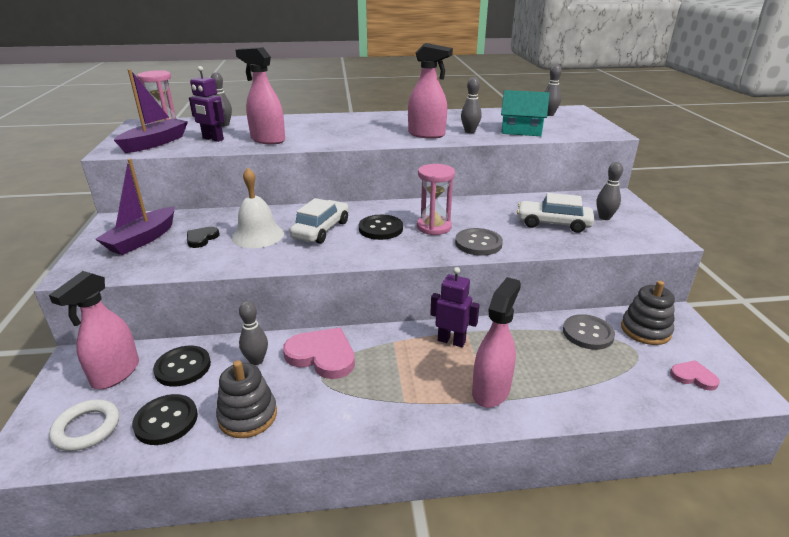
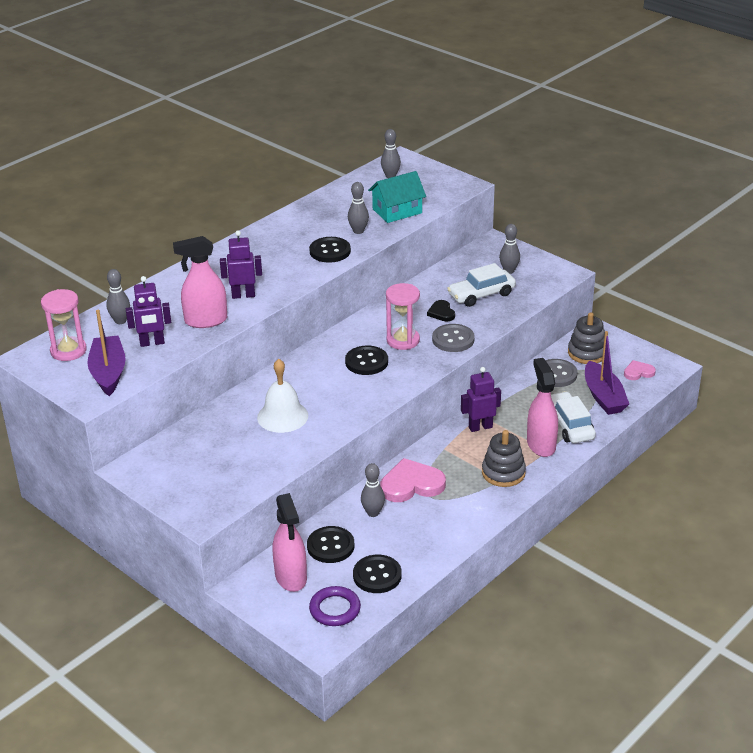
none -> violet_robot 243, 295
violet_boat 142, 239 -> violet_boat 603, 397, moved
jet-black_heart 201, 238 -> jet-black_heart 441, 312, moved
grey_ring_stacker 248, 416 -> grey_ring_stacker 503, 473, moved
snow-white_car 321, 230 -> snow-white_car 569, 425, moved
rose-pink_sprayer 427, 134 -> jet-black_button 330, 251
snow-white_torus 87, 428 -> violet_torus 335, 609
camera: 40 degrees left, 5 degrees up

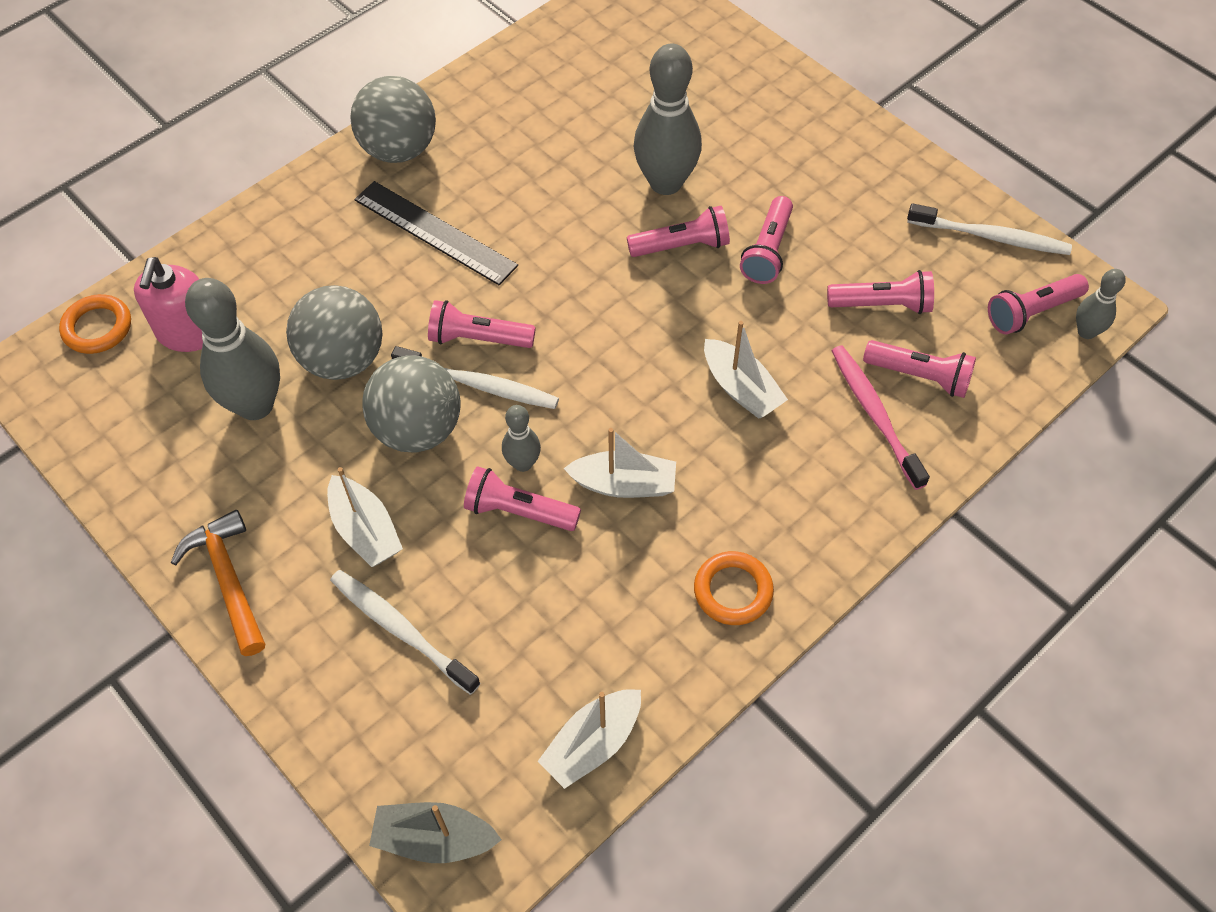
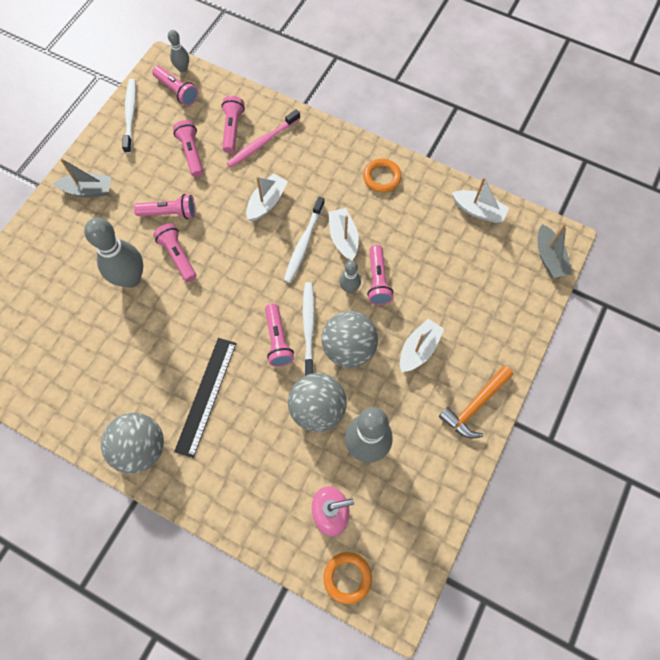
none -> grey_boat 88, 190
snow-white_tooth_brush 400, 629 -> snow-white_tooth_brush 303, 244, moved
camera: 110 degrees left, 10 degrees up

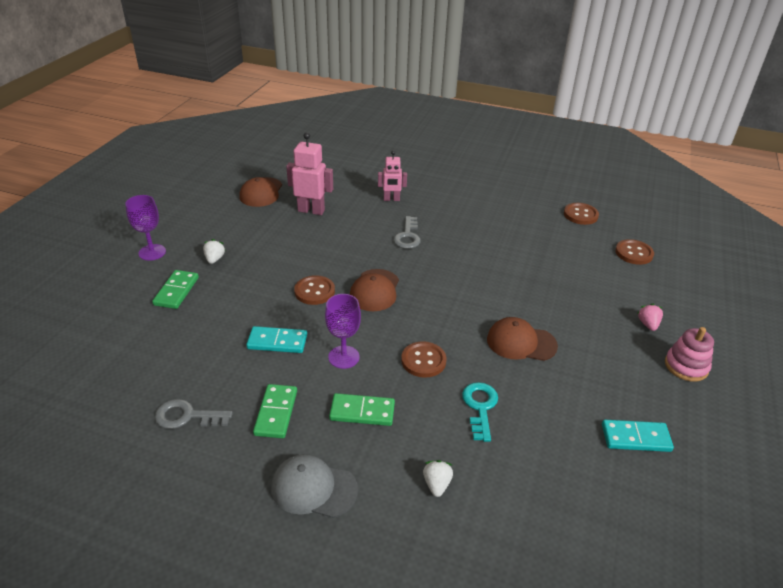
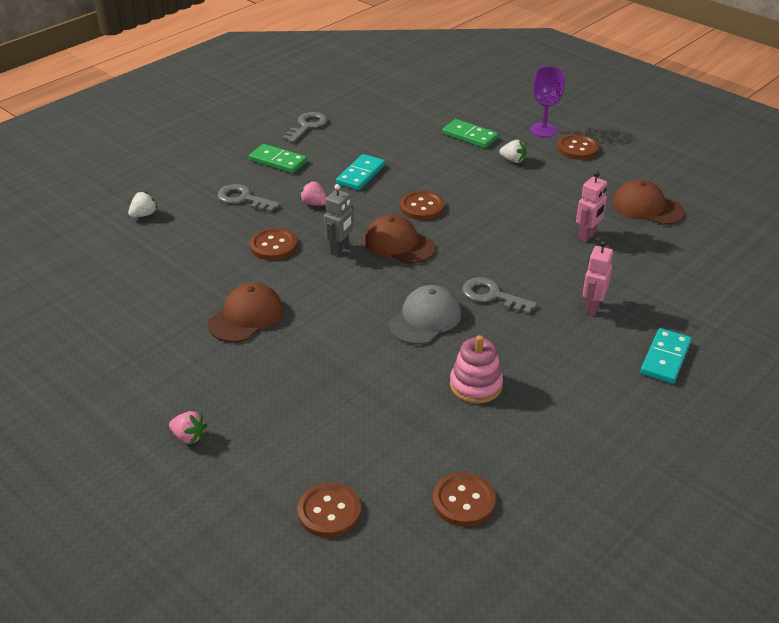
aqua_door_key 480, 407 -> none
none -> grey_robot 340, 249
none -> brown_button 577, 149
grey_peaked_cap 313, 488 -> grey_peaked_cap 425, 319, moved
aqua_domino_piece 635, 438 -> aqua_domino_piece 665, 358, moved
rose-pink_ring_stacker 686, 366 -> rose-pink_ring_stacker 475, 385, moved
violet_chalice 344, 357 -> rose-pink_strawberry 314, 204
leaf-green_domino_piece 362, 412 -> grey_door_key 243, 199
snow-white_strawberry 436, 484 -> snow-white_strawberry 144, 215, 75 degrees counterclockwise
rose-pink_robot 311, 210 -> rose-pink_robot 587, 235, x0.65
camera: 115 degrees right, 0 degrees up

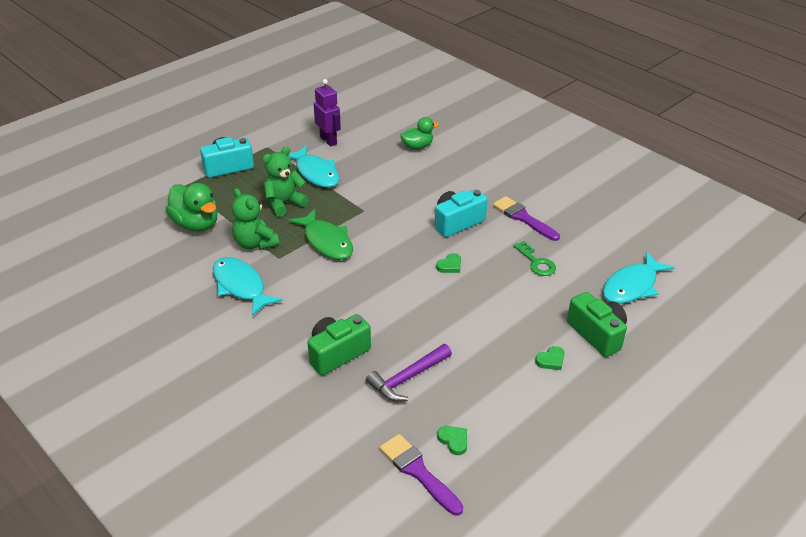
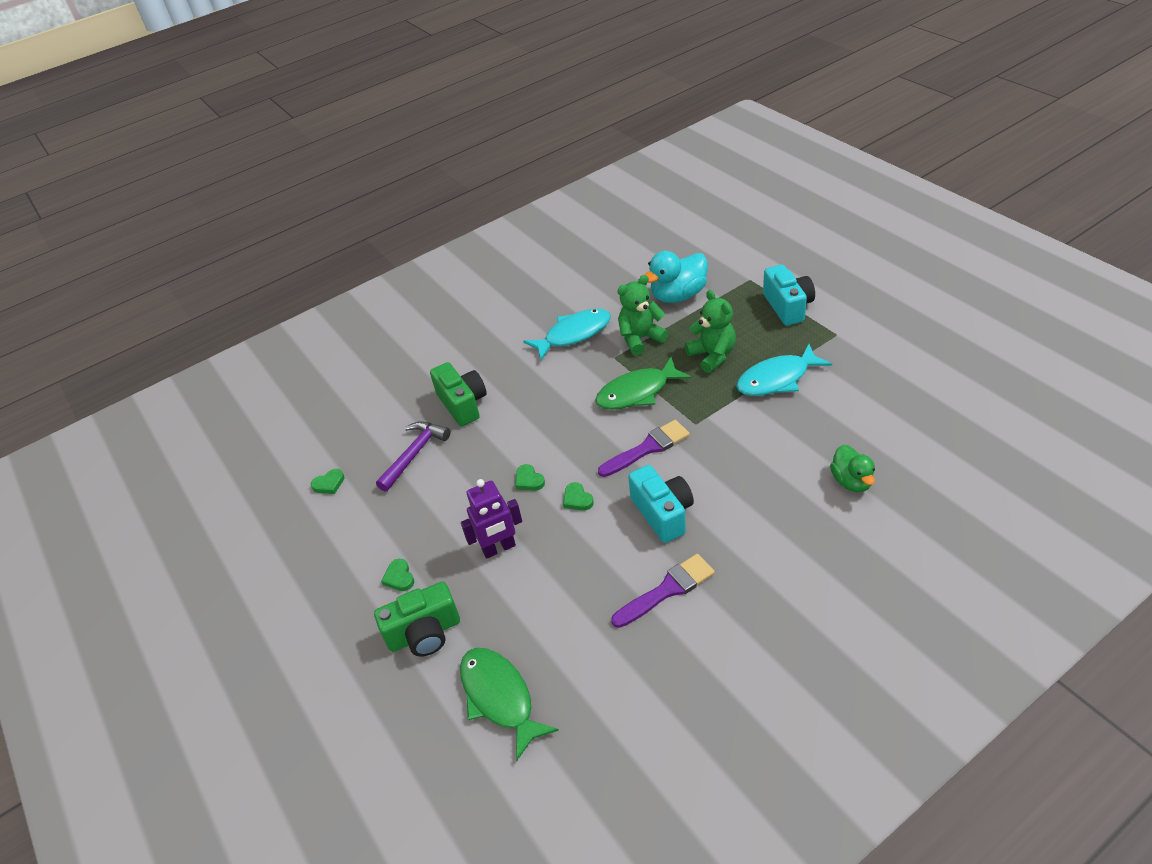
leaf-green_door_key 536, 262 -> none
none -> leaf-green_heart 529, 480
violet_robot 328, 140 -> violet_robot 499, 548, moved
violet_brush 418, 472 -> violet_brush 647, 448, moved
leaf-green_toy_duck 196, 224 -> aqua_toy_duck 678, 295
aqua_toy_fish 632, 286 -> leaf-green_toy_fish 499, 697
violet_hammer 407, 378 -> violet_hammer 415, 454, 60 degrees clockwise
camera: 105 degrees right, 5 degrees up

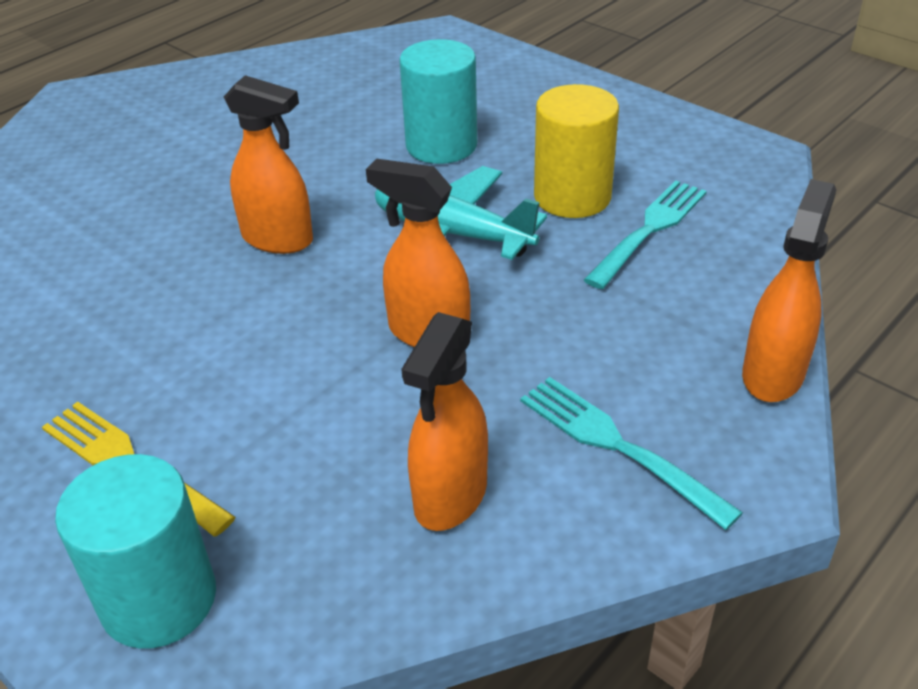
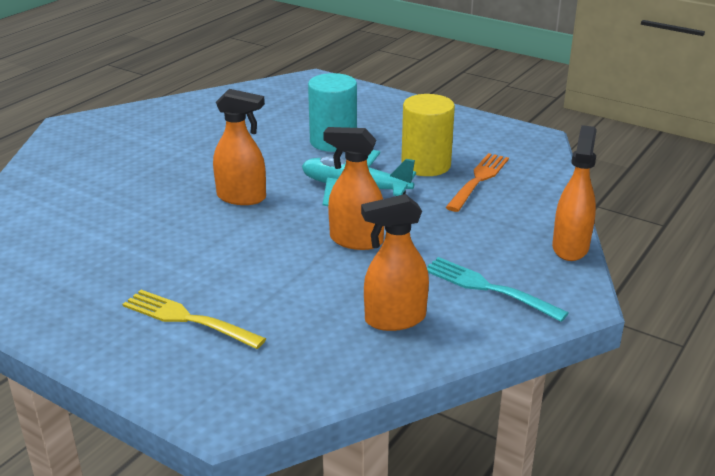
aqua_cylinder_shape 159, 599 -> none
aqua_table_fork 649, 231 -> bright_orange_table_fork 478, 180
bright_orange_sprayer 450, 496 -> bright_orange_sprayer 394, 319, 60 degrees clockwise
camera: 10 degrees left, 10 degrees down

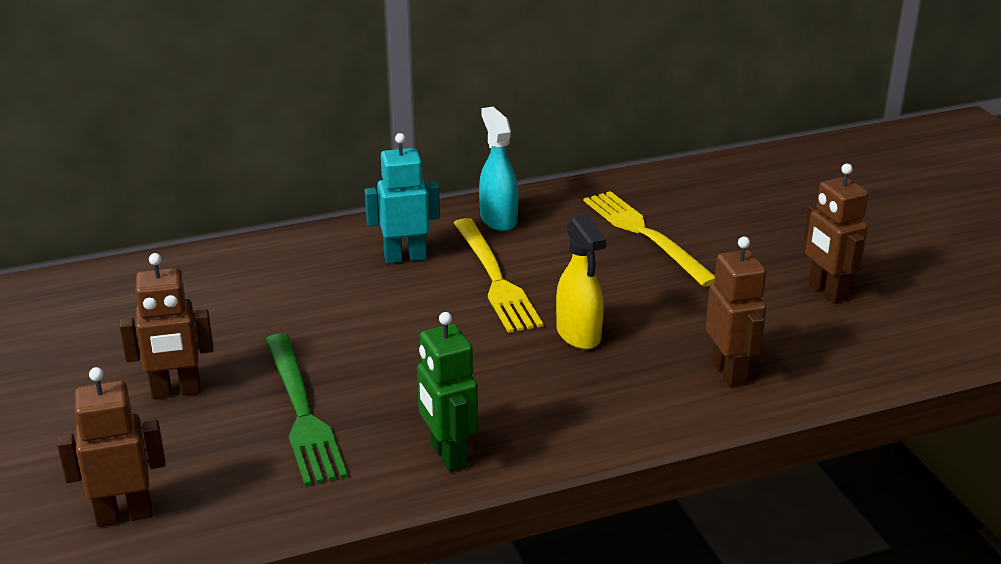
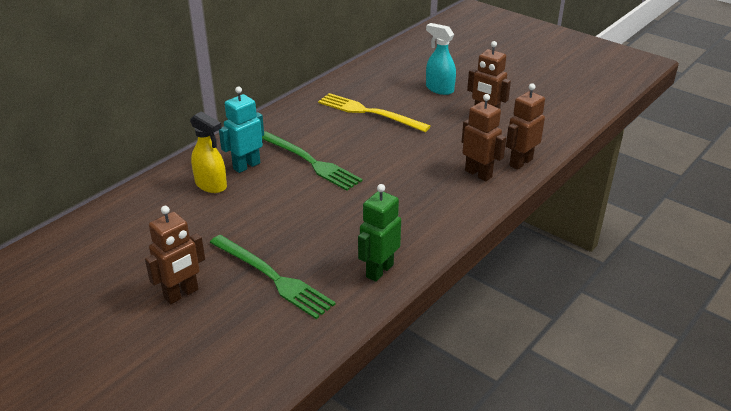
brown_robot 124, 515 -> brown_robot 520, 162, moved
aqua_sprayer 498, 219 -> aqua_sprayer 439, 89, moved
yellow_sprayer 578, 335 -> yellow_sprayer 211, 185, moved
yellow_table_fork 495, 278 -> leaf-green_table_fork 310, 162
leaf-green_robot 448, 455 -> leaf-green_robot 379, 271, 90 degrees clockwise
camera: 30 degrees left, 5 degrees up

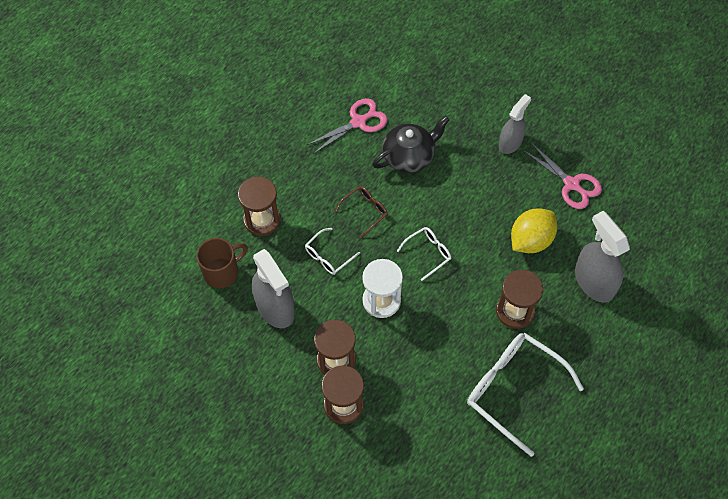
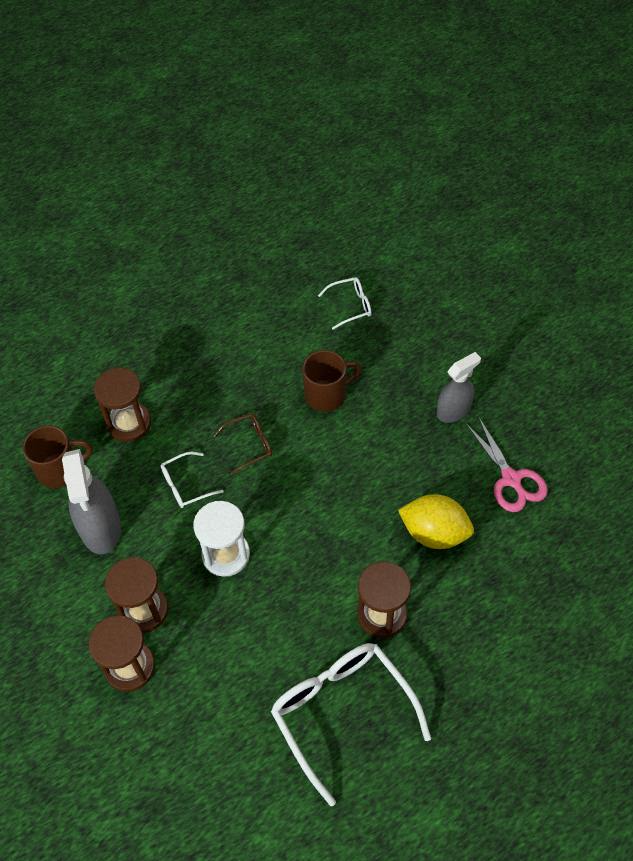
rose-pink_shears 358, 122 -> none
grey_sprayer 594, 281 -> none
snow-white_glasses 428, 253 -> snow-white_glasses 351, 306, moved
jet-black_tea_pot 409, 156 -> brown_tea_mug 326, 395
yellow_lemon 530, 240 -> yellow_lemon 434, 533, 45 degrees clockwise
camera: 20 degrees right, 5 degrees down

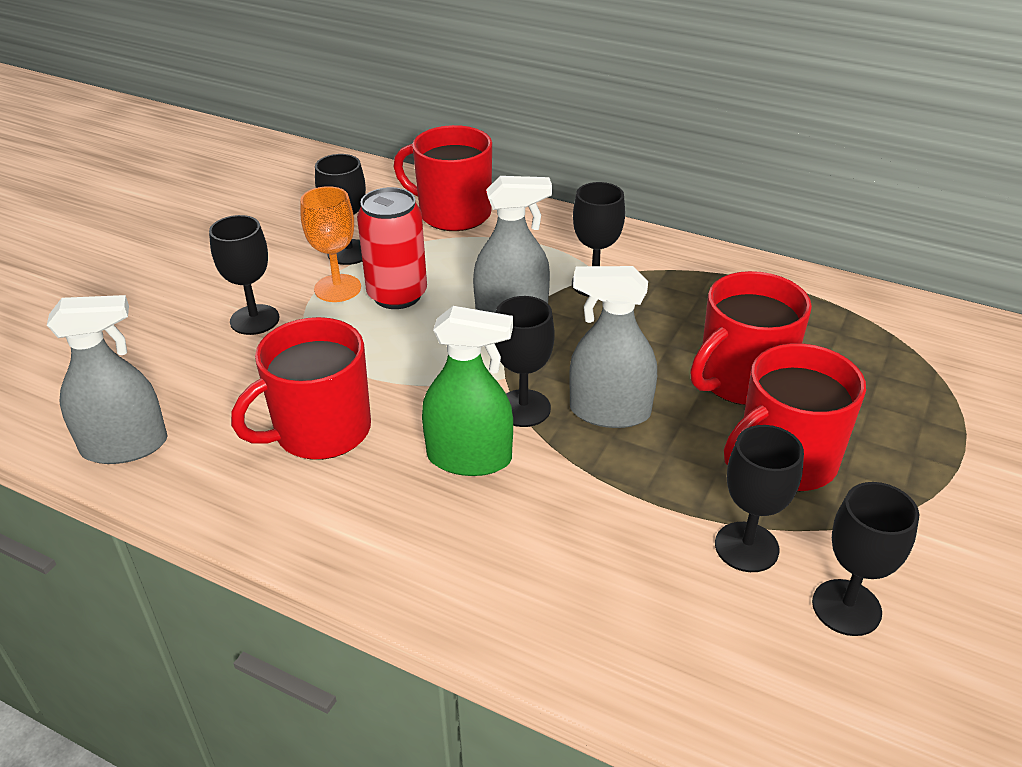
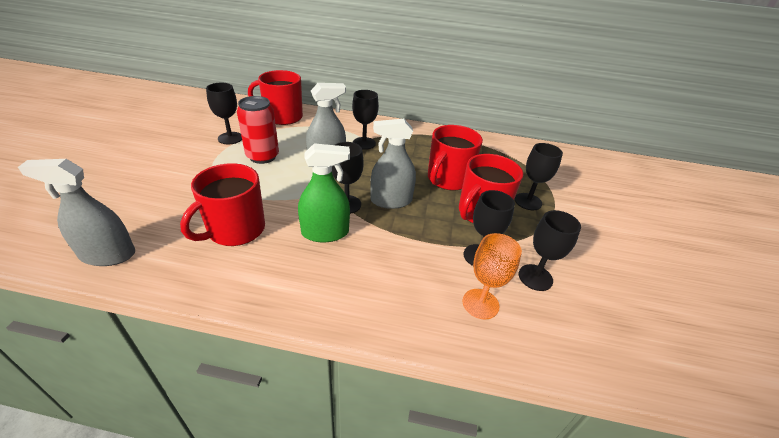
jet-black_chalice 254, 320 -> jet-black_chalice 528, 201, moved
bright_orange_chalice 337, 288 -> bright_orange_chalice 480, 304, moved
grey_sprayer 125, 446 -> grey_sprayer 108, 255, 150 degrees counterclockwise
camera: 20 degrees left, 0 degrees up

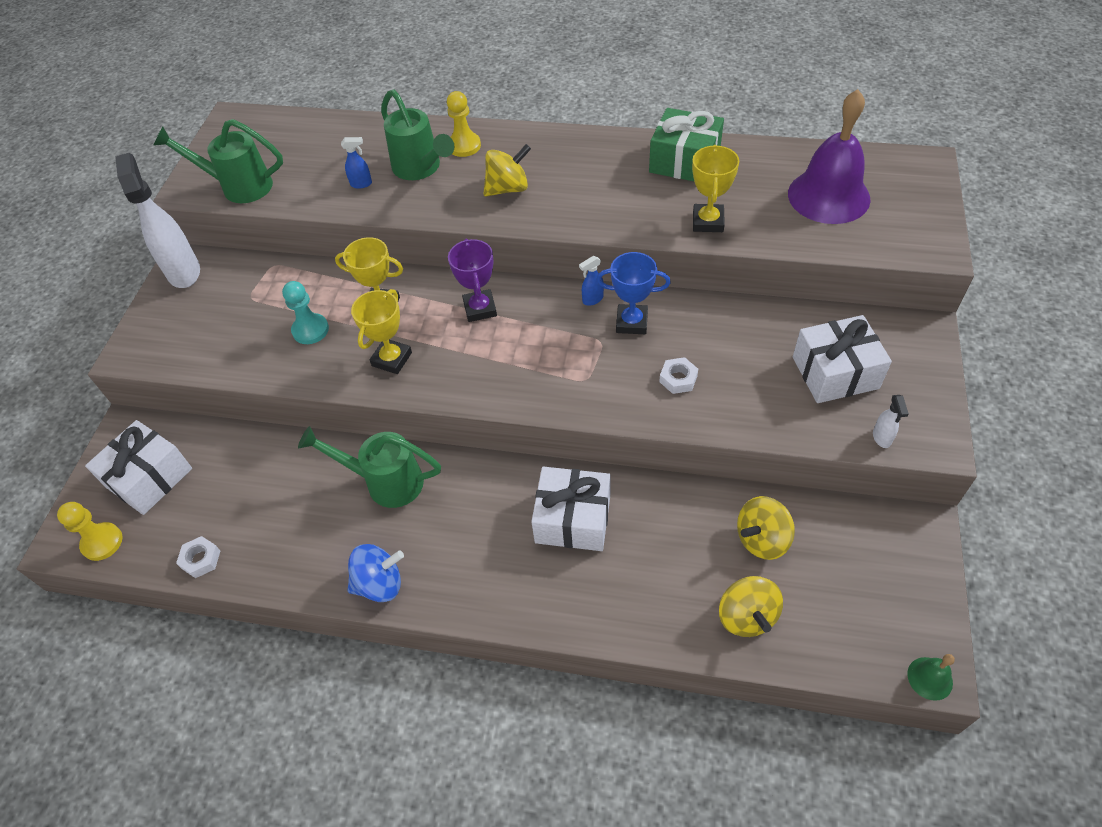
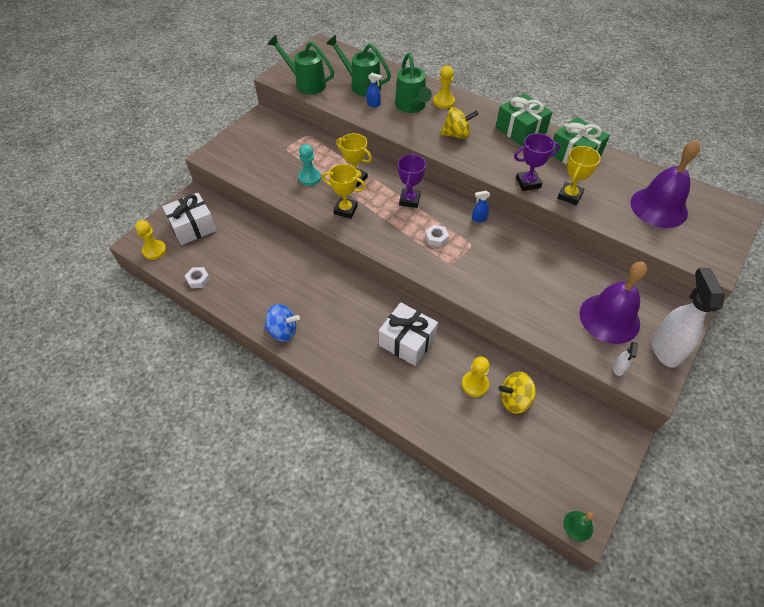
cobalt_prize_cup 631, 322 -> none
yellow_whirligig 746, 616 -> none
none -> yellow_chess_pawn 475, 384
none -> leaf-green_present 520, 130
none -> violet_prize_cup 528, 183
snow-white_sprayer 184, 272 -> snow-white_sprayer 665, 349, moved
leaf-green_watering_pot 385, 482 -> leaf-green_watering_pot 361, 85, moved
snow-white_nut 678, 379 -> snow-white_nut 436, 238, moved
snow-white_present 835, 372 -> violet_school_bell 609, 318
yellow_prize_cup 392, 359 -> yellow_prize_cup 345, 210, 60 degrees clockwise
camera: 20 degrees right, 0 degrees up

